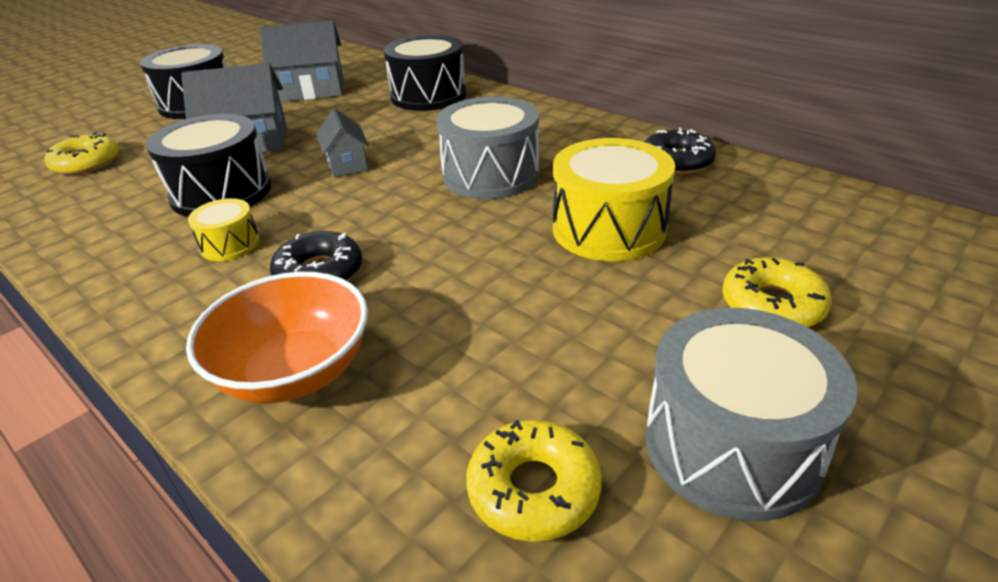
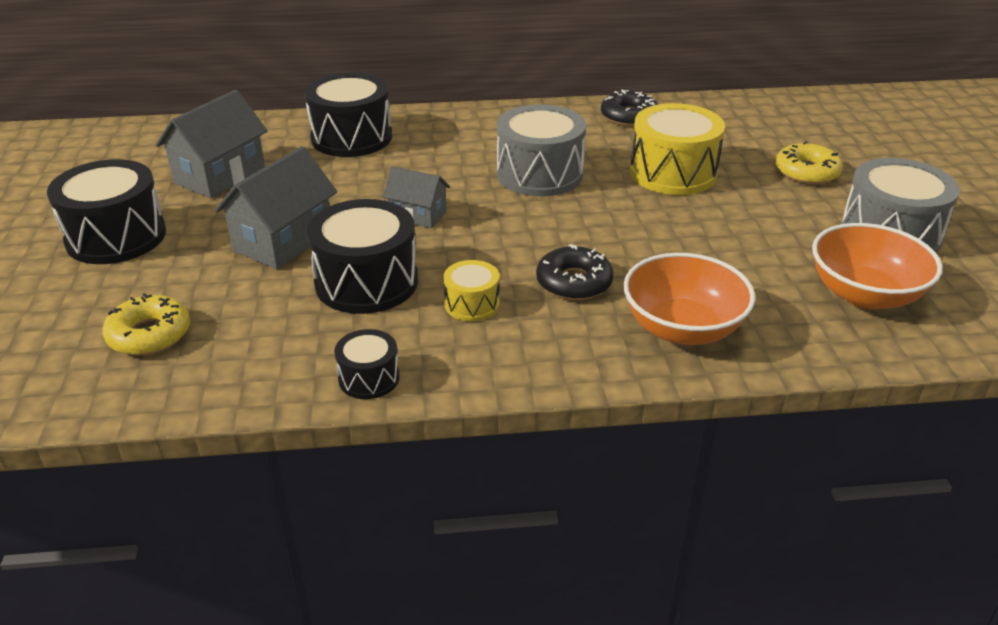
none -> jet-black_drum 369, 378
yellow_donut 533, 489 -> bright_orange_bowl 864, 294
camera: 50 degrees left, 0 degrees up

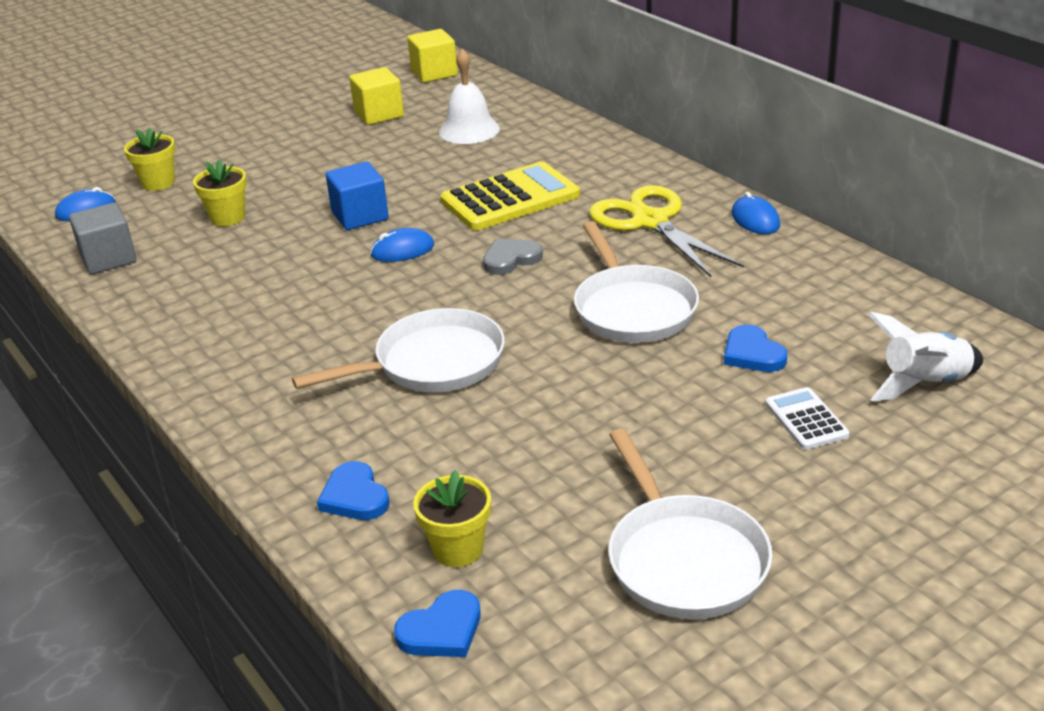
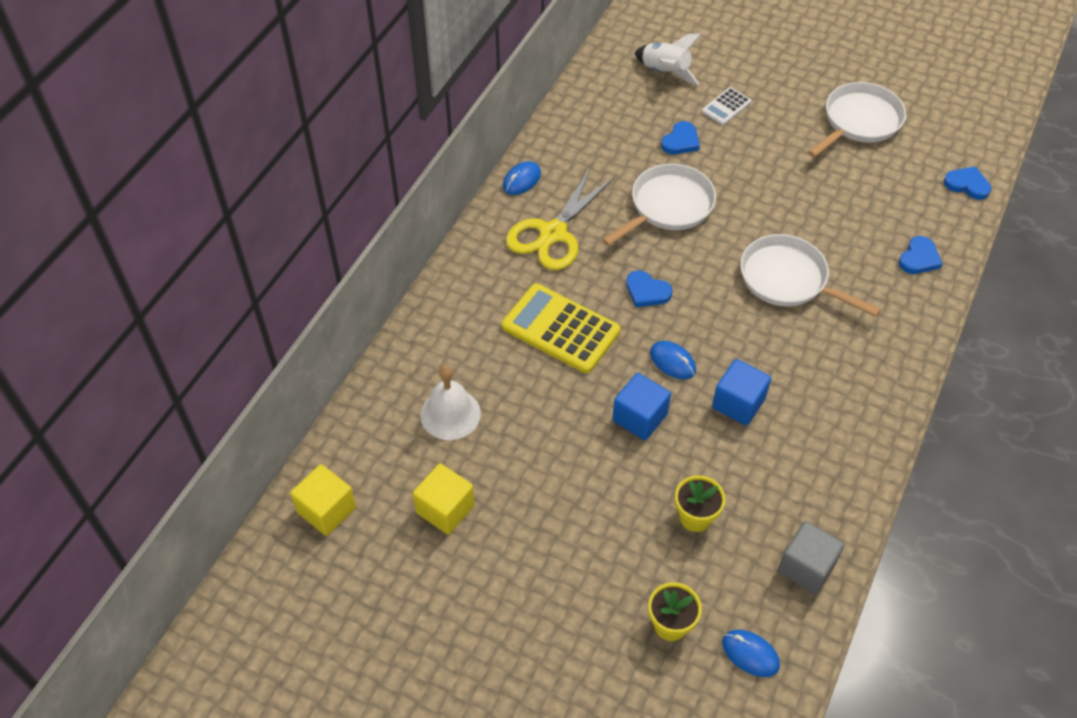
yellow_potted_plant 458, 549 -> none
none -> cobalt_cube 738, 403
grey_heart 511, 259 -> cobalt_heart 647, 291
camera: 120 degrees left, 20 degrees up

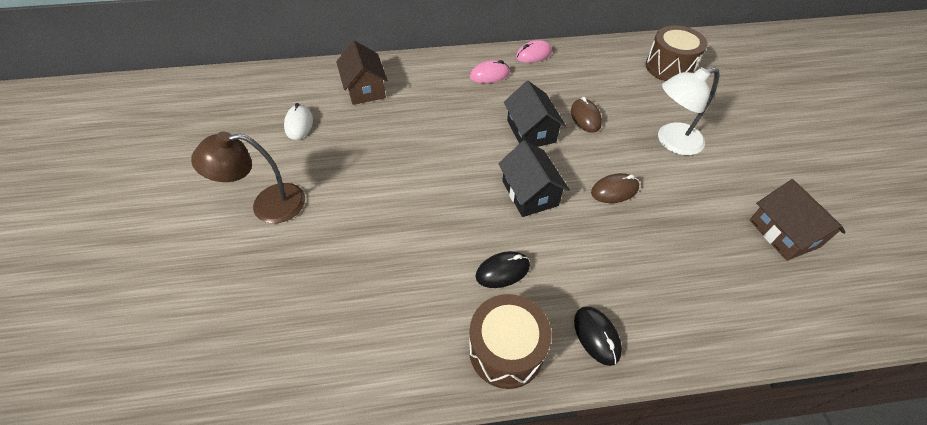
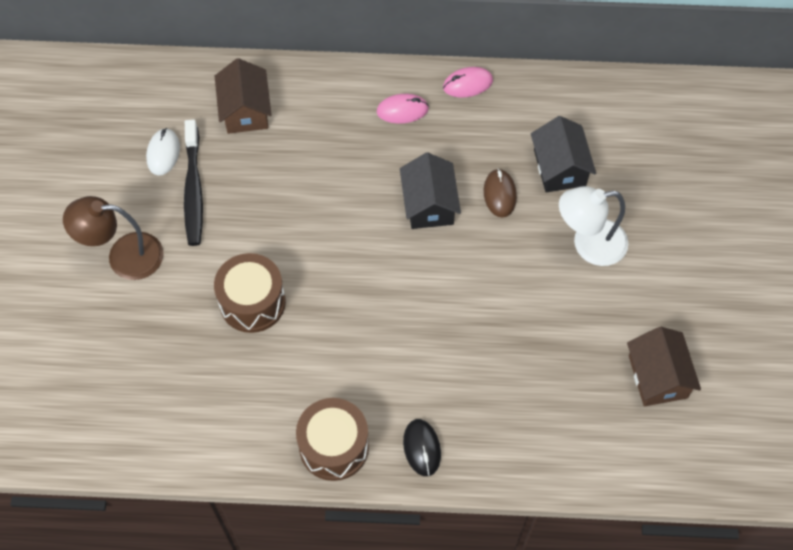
jet-black_mouse 502, 271 -> none
brown_mouse 614, 190 -> none
none -> jet-black_tooth_brush 193, 190
jet-black_toy_house 530, 193 -> jet-black_toy_house 559, 167, moved
brown_drum 669, 67 -> brown_drum 252, 302, moved
camera: 10 degrees right, 10 degrees up

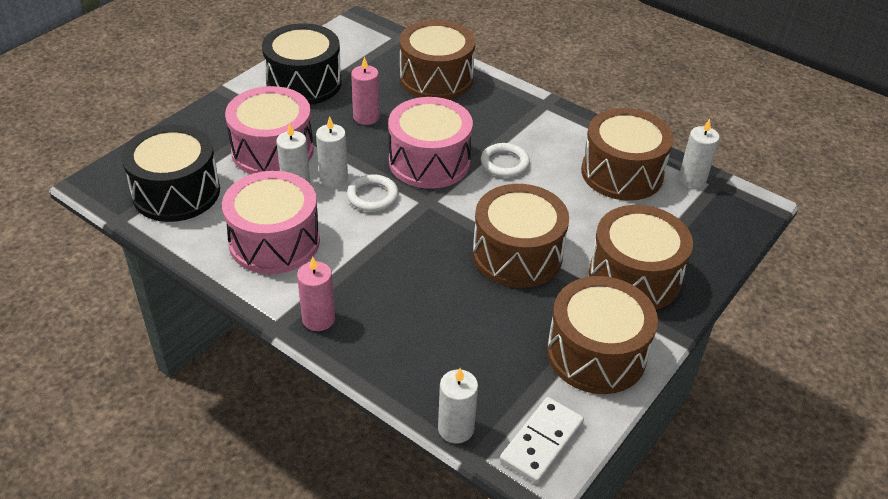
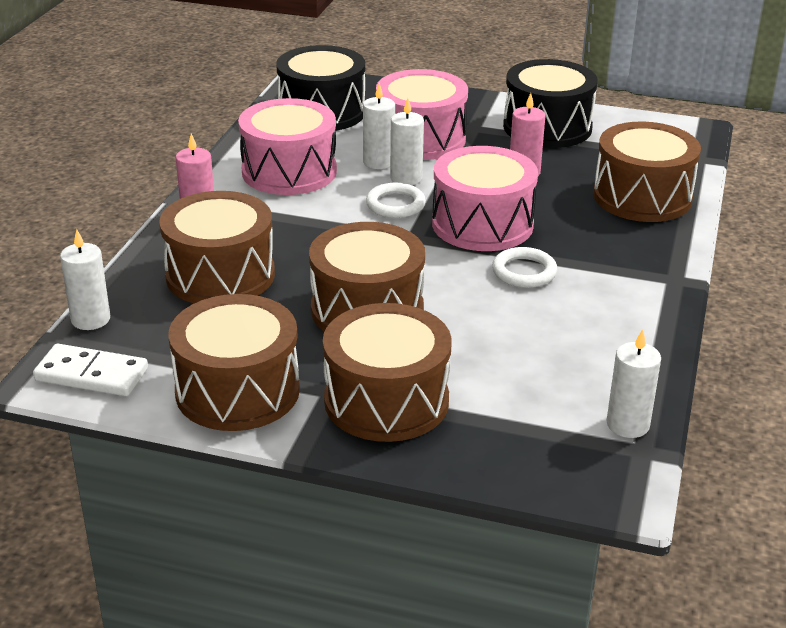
brown_drum 622, 173 -> brown_drum 220, 275, moved
camera: 70 degrees right, 10 degrees down

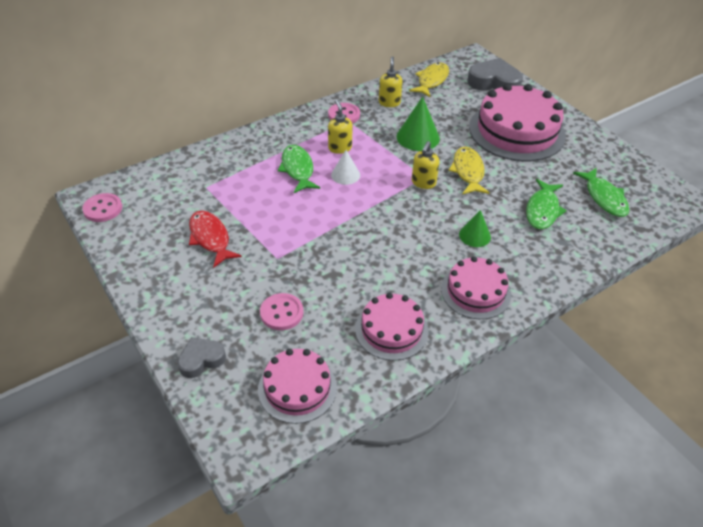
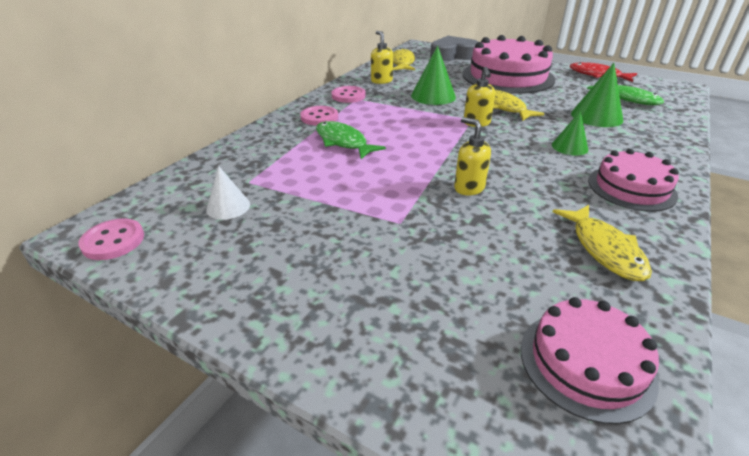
grey_heart 201, 360 -> none
crimson_toy_fish 210, 238 -> crimson_toy_fish 597, 75, moved
rose-pink_button 281, 313 -> rose-pink_button 319, 117, moved
yellow_soap_pump 340, 148 -> yellow_soap_pump 468, 188, moved
snow-white_cone_shape 345, 175 -> snow-white_cone_shape 228, 207, moved
rose-pink_gateau 391, 330 -> yellow_toy_fish 604, 249
leaf-green_toy_fish 542, 210 -> leaf-green_cone_shape 596, 116
camera: 25 degrees left, 10 degrees down

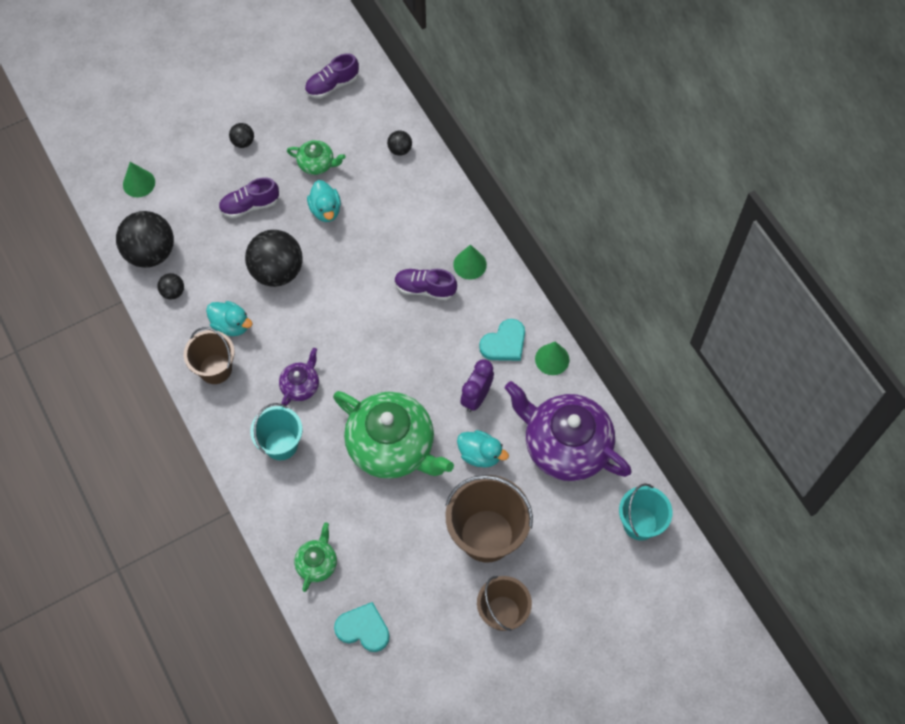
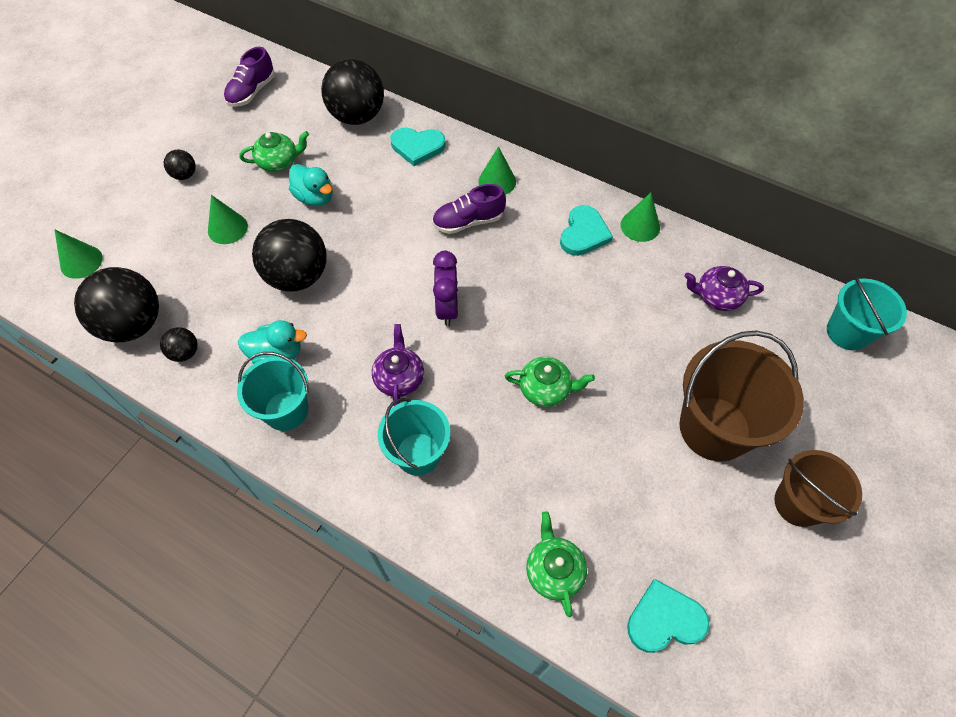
aqua_toy_duck 480, 454 -> none
none -> aqua_heart 417, 147
violet_clock 476, 397 -> violet_clock 447, 308, moved
violet_lace-up_shoe 250, 205 -> leaf-green_cone_shape 227, 228
brown_sand_bucket 215, 369 -> aqua_sand_bucket 286, 410
leaf-green_tea_pot 392, 446 -> leaf-green_tea_pot 546, 389, x0.46
jet-black_play_ball 400, 149 -> jet-black_play_ball 357, 116, x2.17
violet_tea_pot 565, 445 -> violet_tea_pot 717, 297, x0.46
camera: 30 degrees left, 5 degrees down

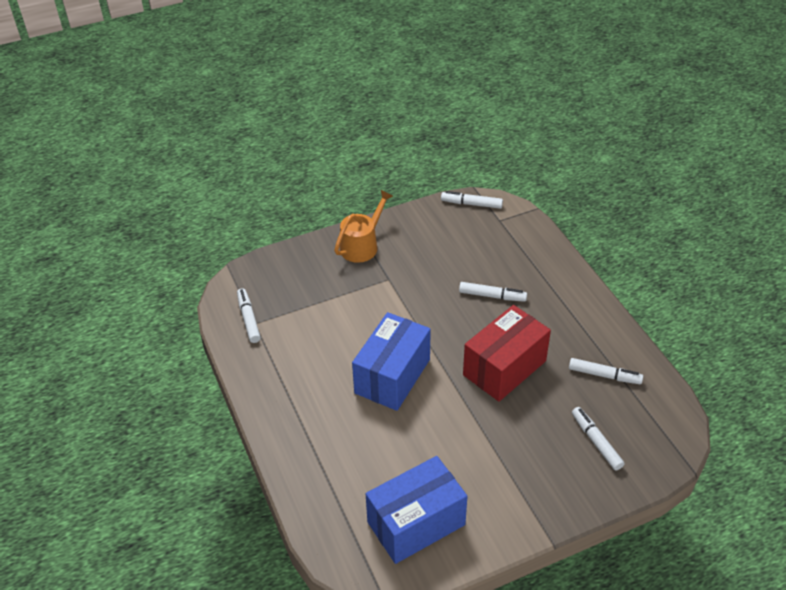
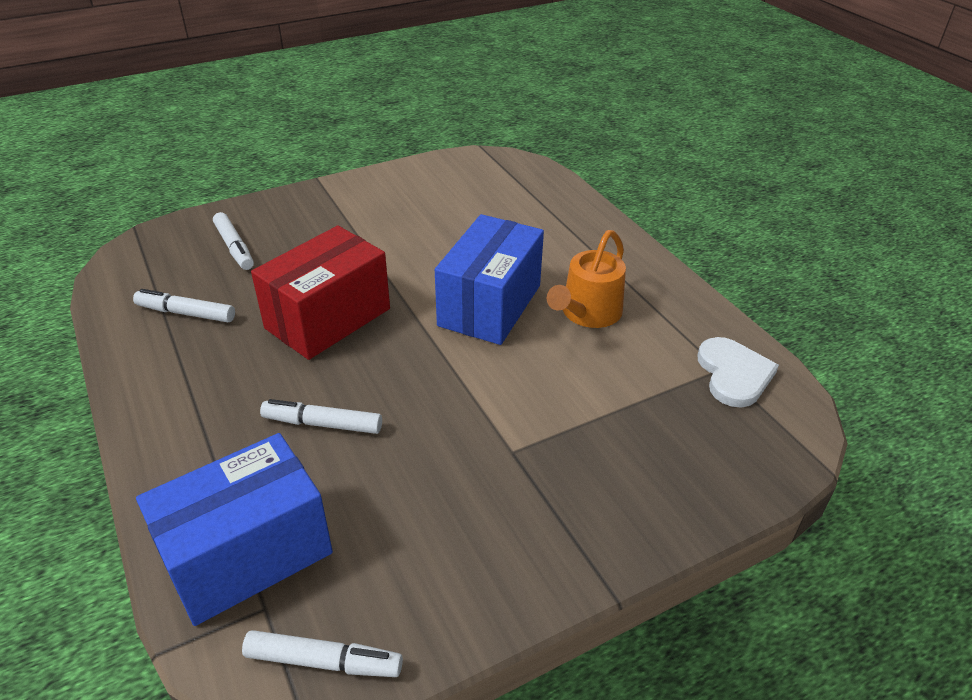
bright_orange_watering_pot 362, 245 -> bright_orange_watering_pot 587, 313, moved
cobalt_package 416, 523 -> cobalt_package 248, 554, moved
snow-white_felt_pen 248, 319 -> snow-white_heart 733, 374
camera: 175 degrees right, 5 degrees down

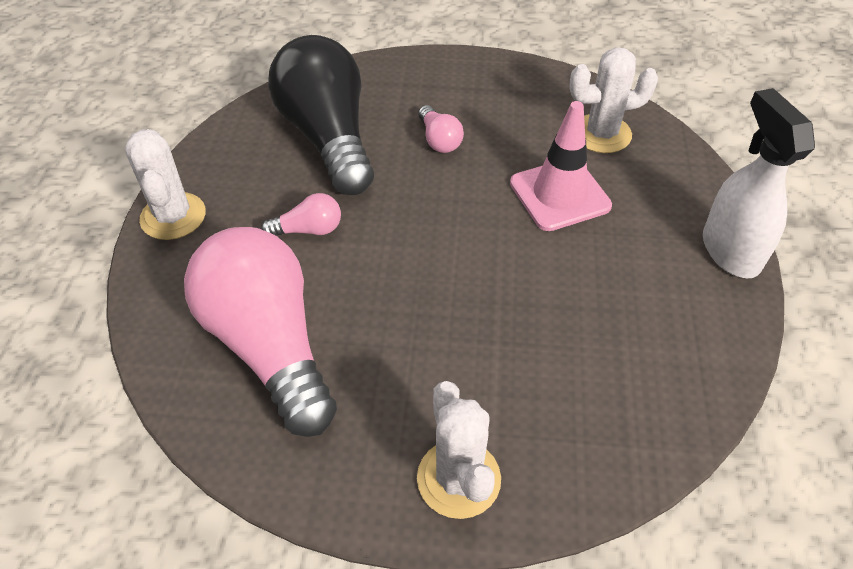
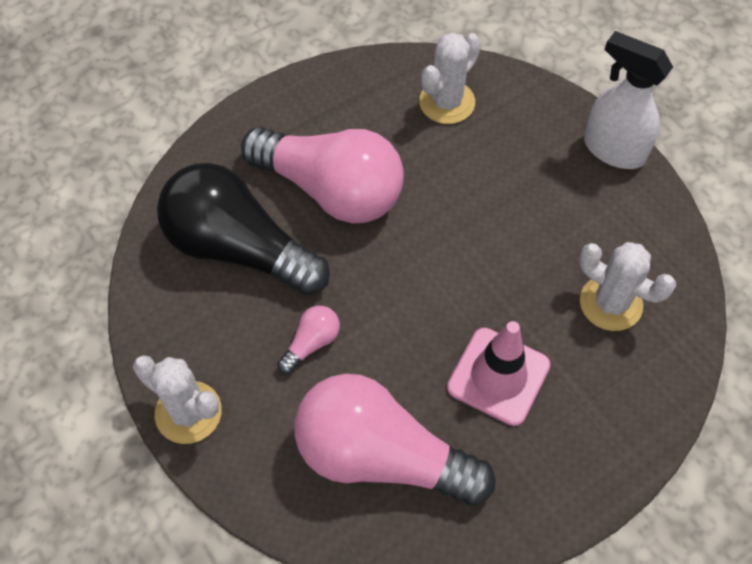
snow-white_prickly_plant 458, 479 -> snow-white_prickly_plant 610, 303, moved
rose-pink_safety_cone 559, 194 -> rose-pink_safety_cone 498, 376, moved
rose-pink_bulb 439, 140 -> rose-pink_bulb 331, 190, x2.43
camera: 40 degrees left, 10 degrees up

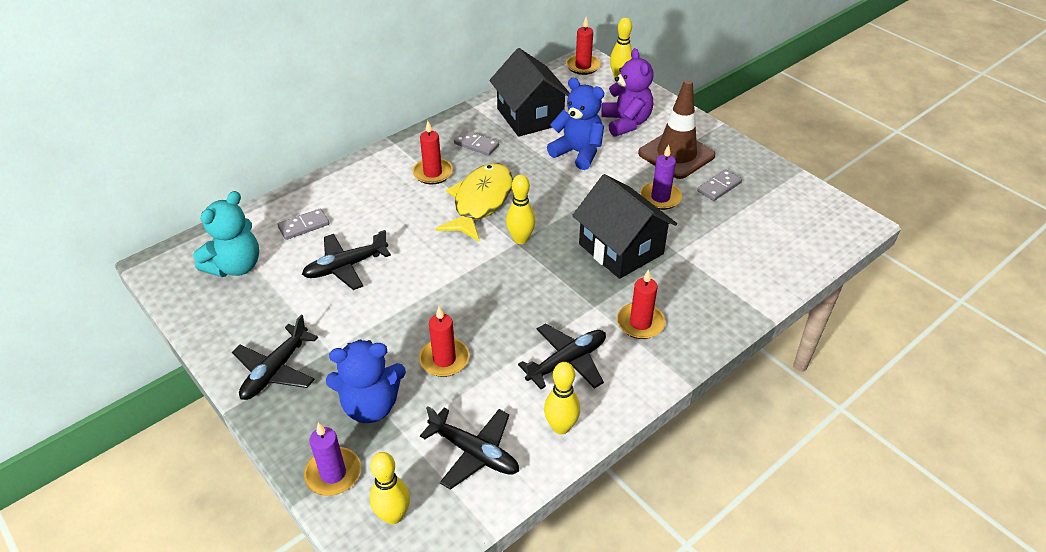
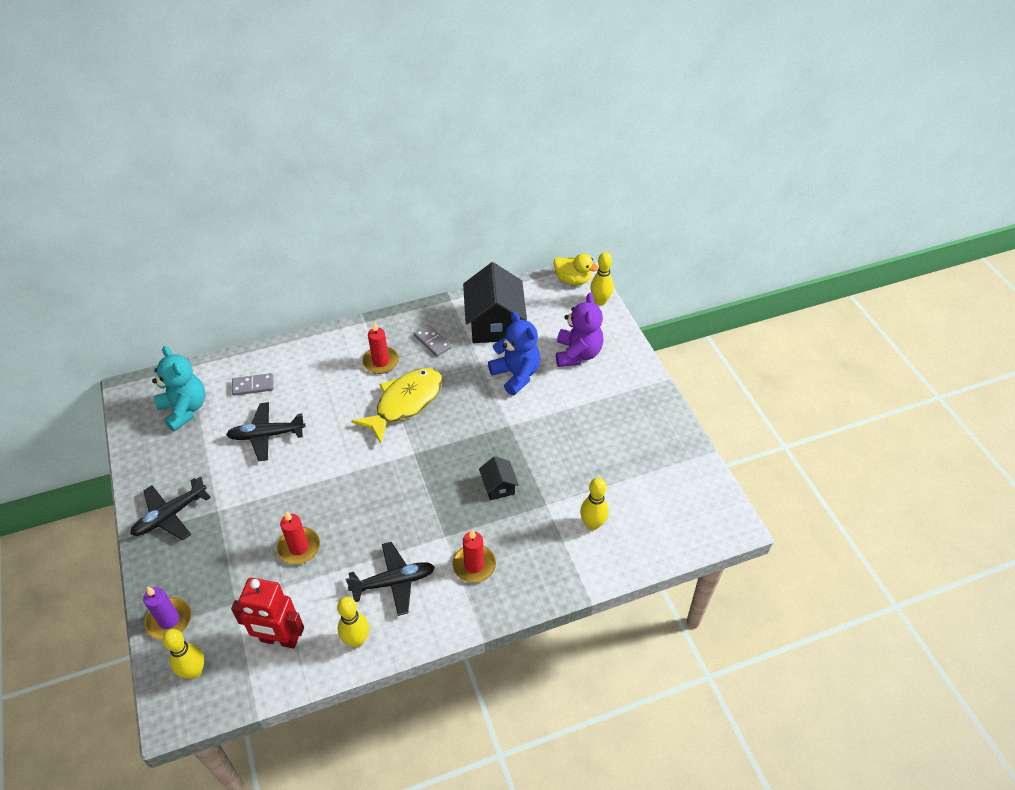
cobalt_stuffed_bear 371, 406 -> none
brown_safety_cone 676, 154 -> none
violet_candle 660, 198 -> none
grey_domino_piece 719, 187 -> none
yellow_bowling_pin 520, 239 -> yellow_bowling_pin 592, 524, moved
jet-black_aeroplane 474, 453 -> crimson_robot 279, 639
crimson_candle 583, 66 -> yellow_toy_duck 573, 280
aqua_stuffed_bear 235, 266 -> aqua_stuffed_bear 185, 409, 90 degrees counterclockwise
jet-black_toy_house 621, 249 -> jet-black_toy_house 498, 486, x0.47
camera: 20 degrees right, 5 degrees up

